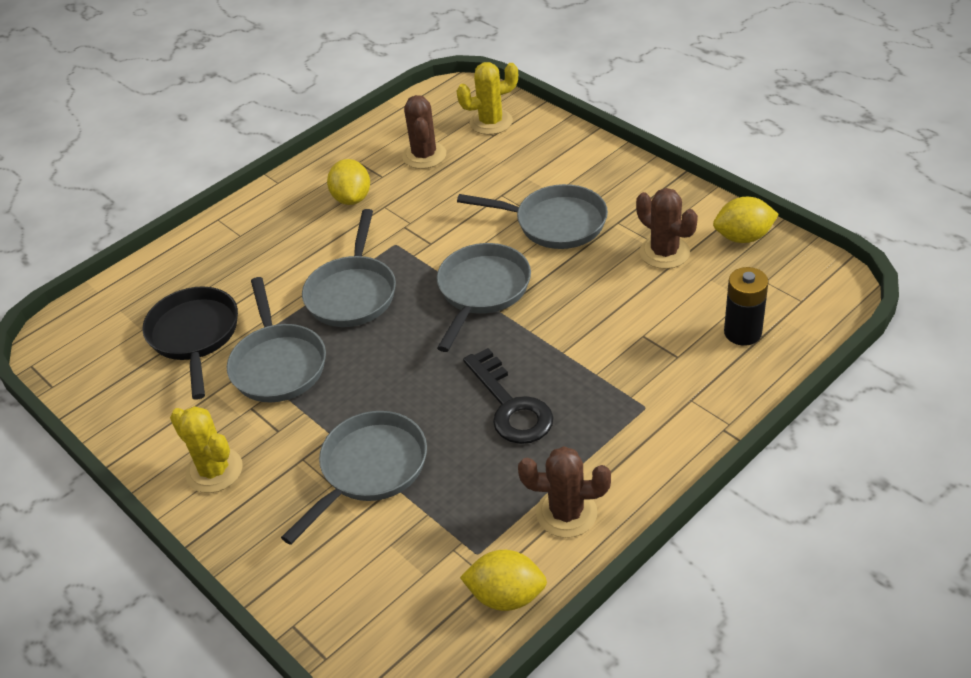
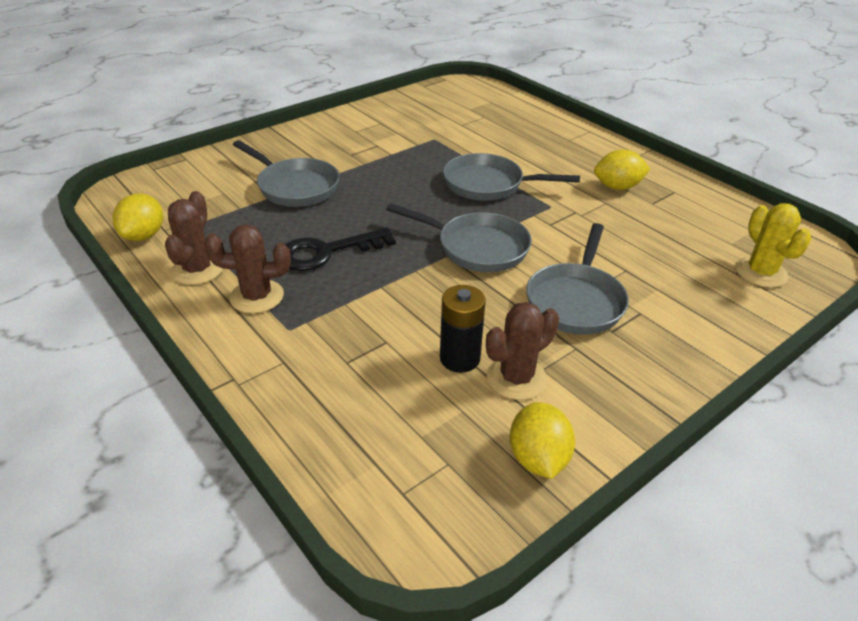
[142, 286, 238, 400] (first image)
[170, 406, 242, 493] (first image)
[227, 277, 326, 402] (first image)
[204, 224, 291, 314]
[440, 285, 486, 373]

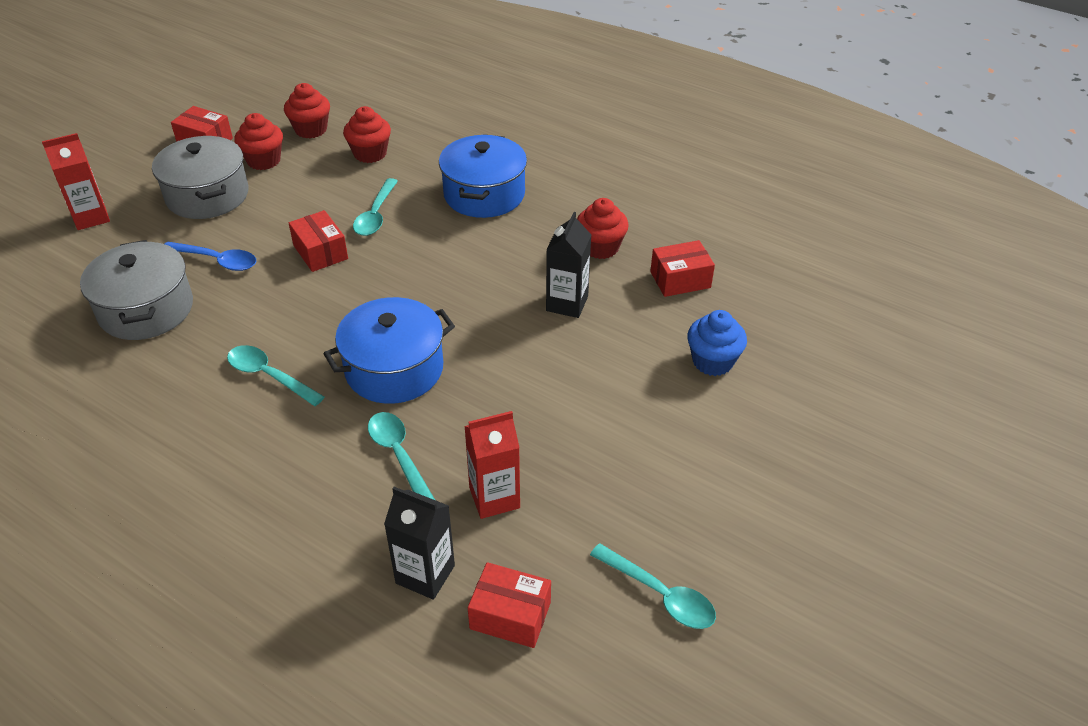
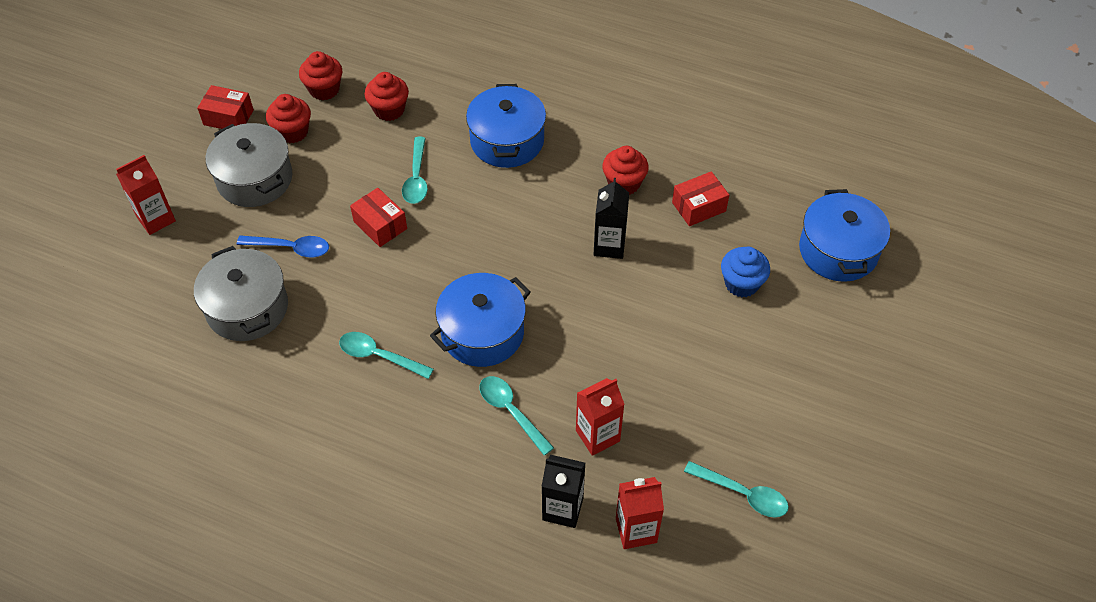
[799, 189, 890, 282]
[616, 477, 664, 549]

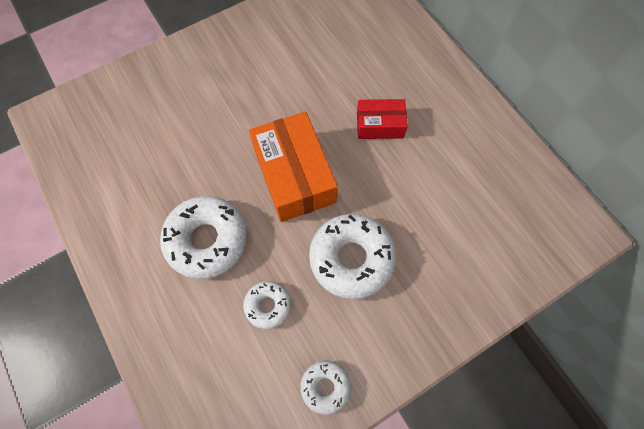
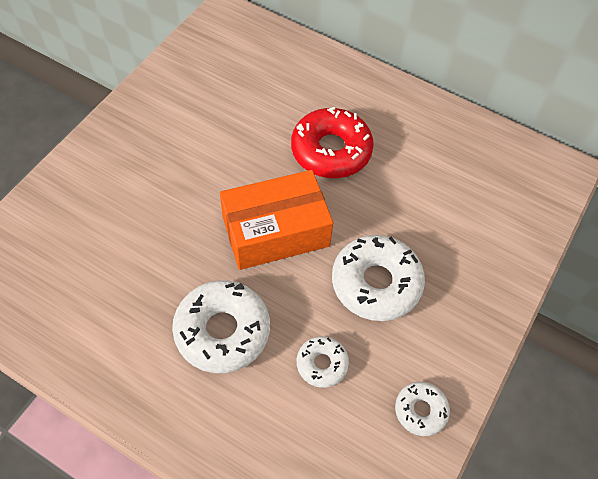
[291, 107, 374, 178]
[220, 170, 333, 270]

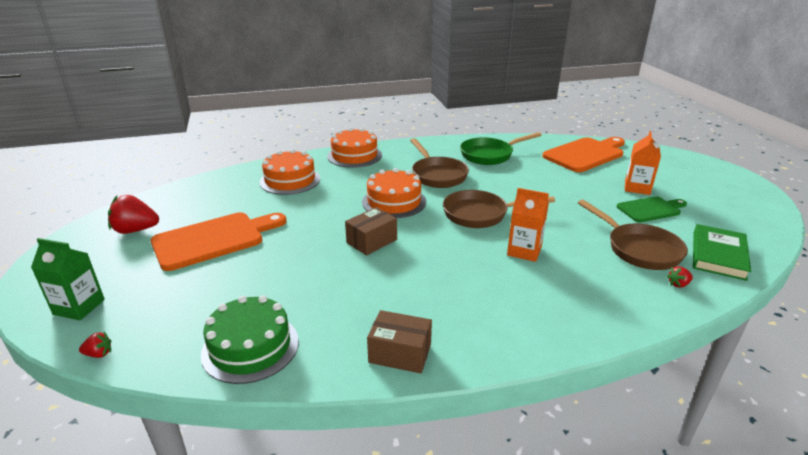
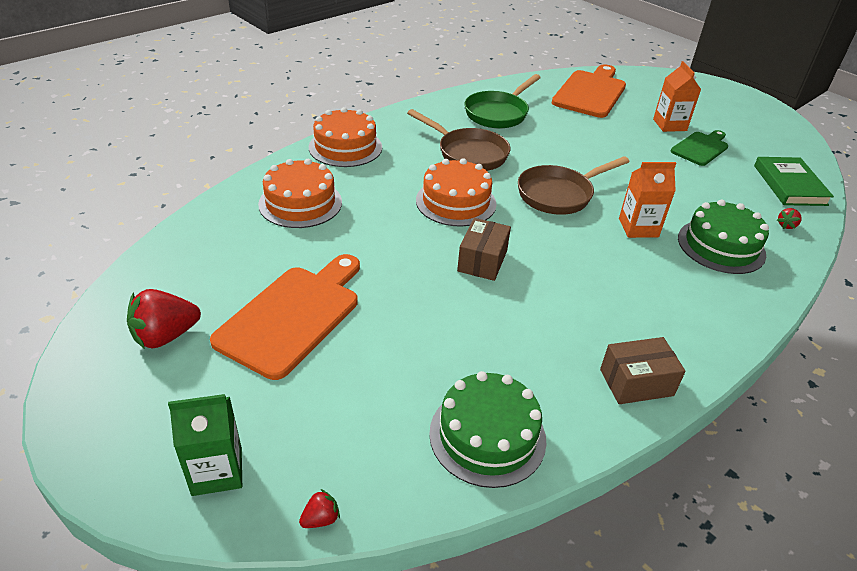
[578, 199, 688, 270] (first image)
[678, 200, 769, 274]

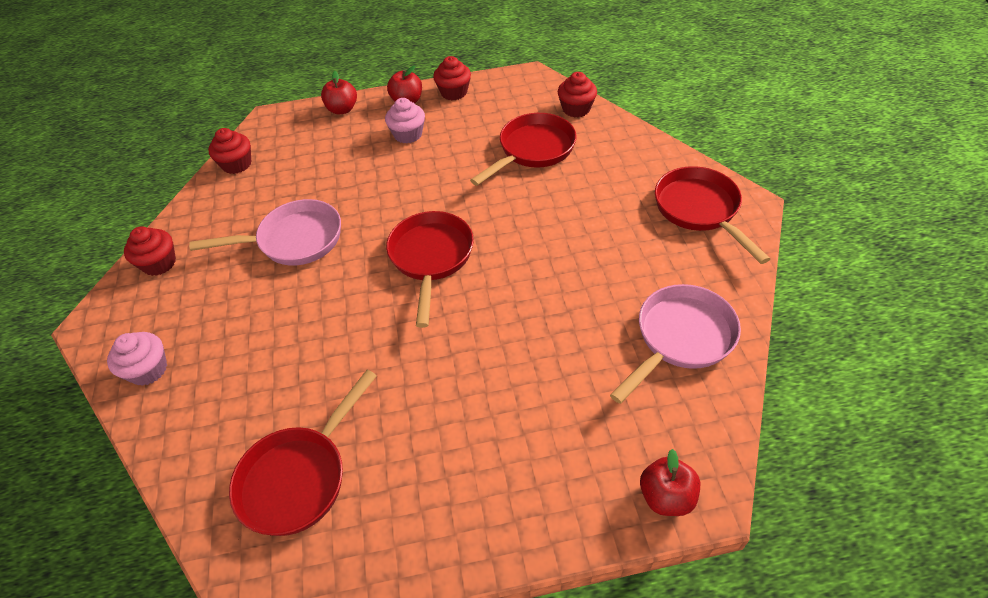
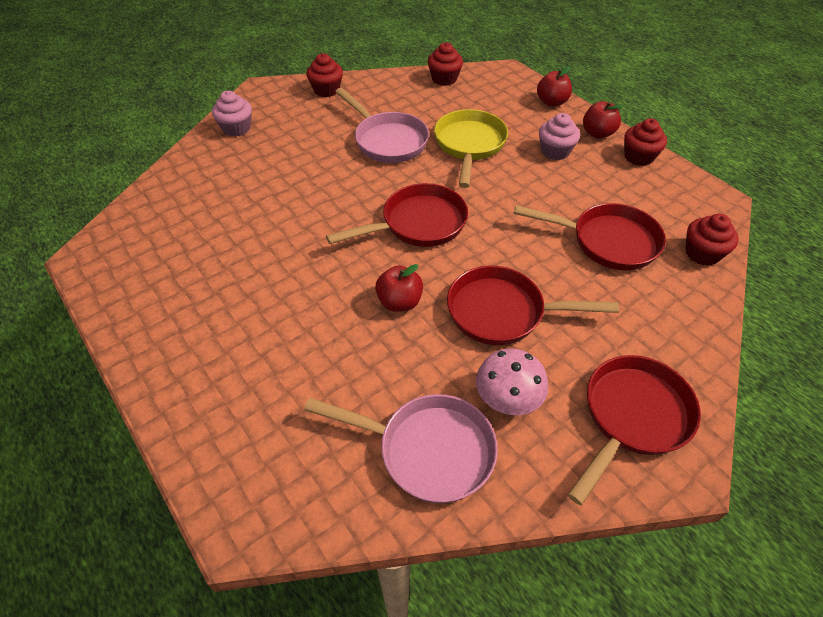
[434, 109, 508, 188]
[476, 349, 548, 415]
[447, 266, 619, 345]
[375, 264, 423, 312]

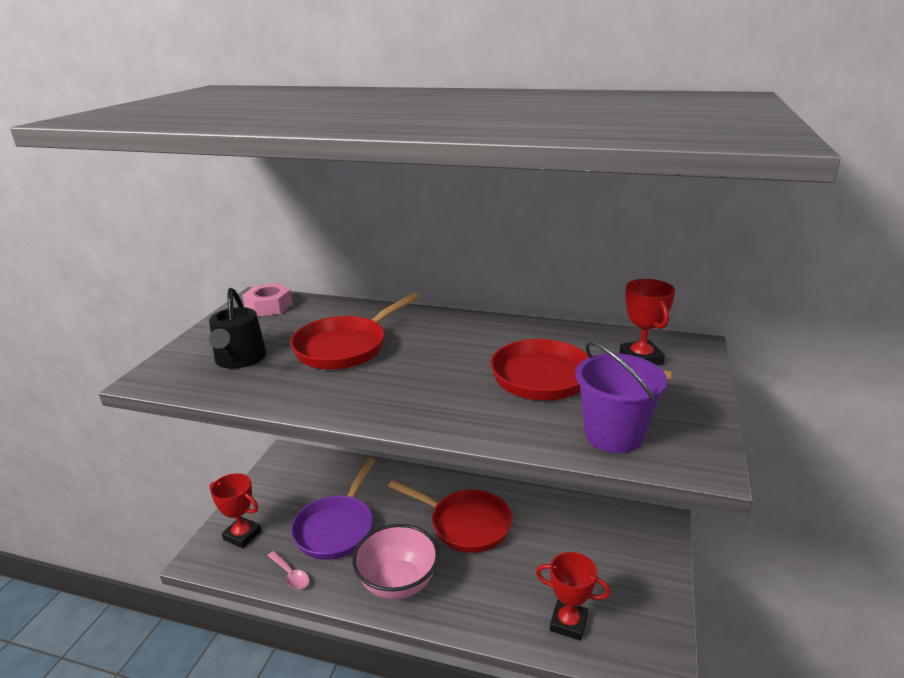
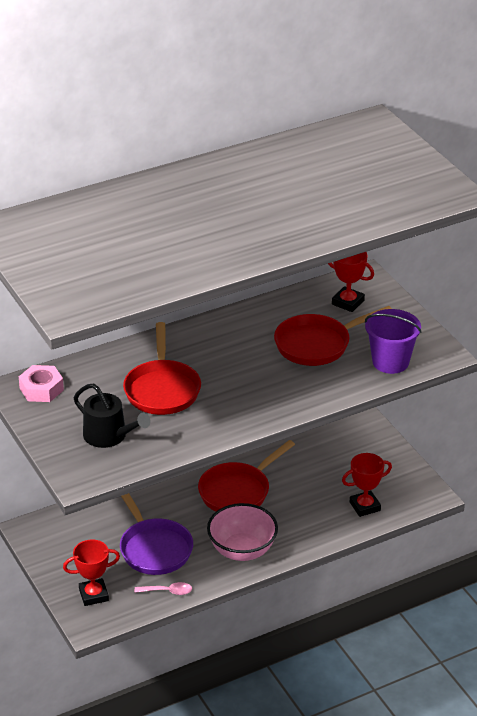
[198, 440, 295, 511]

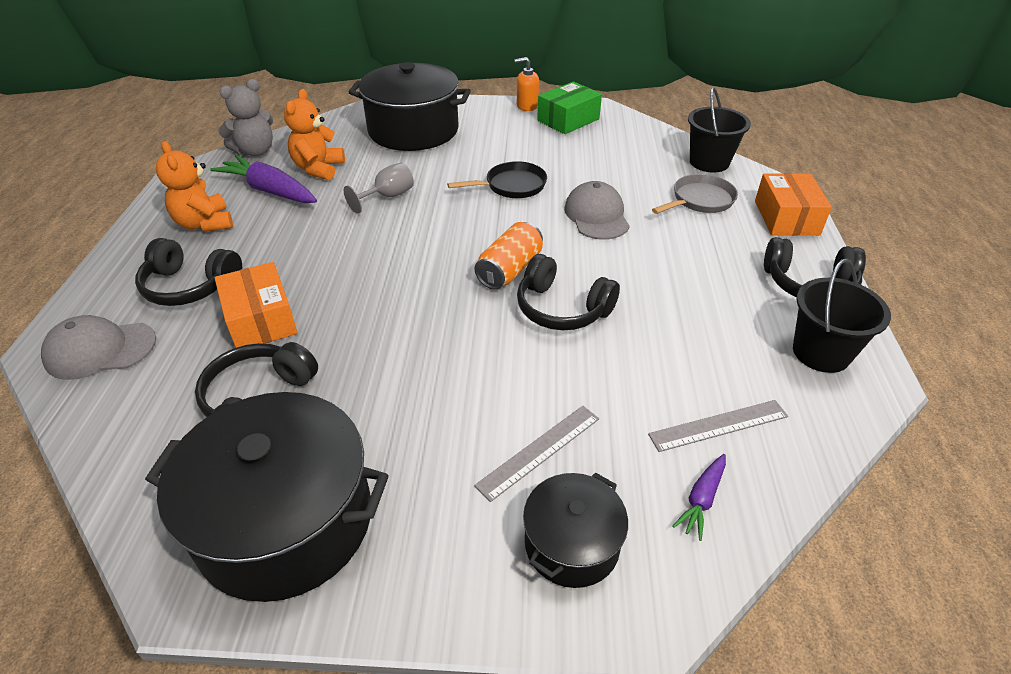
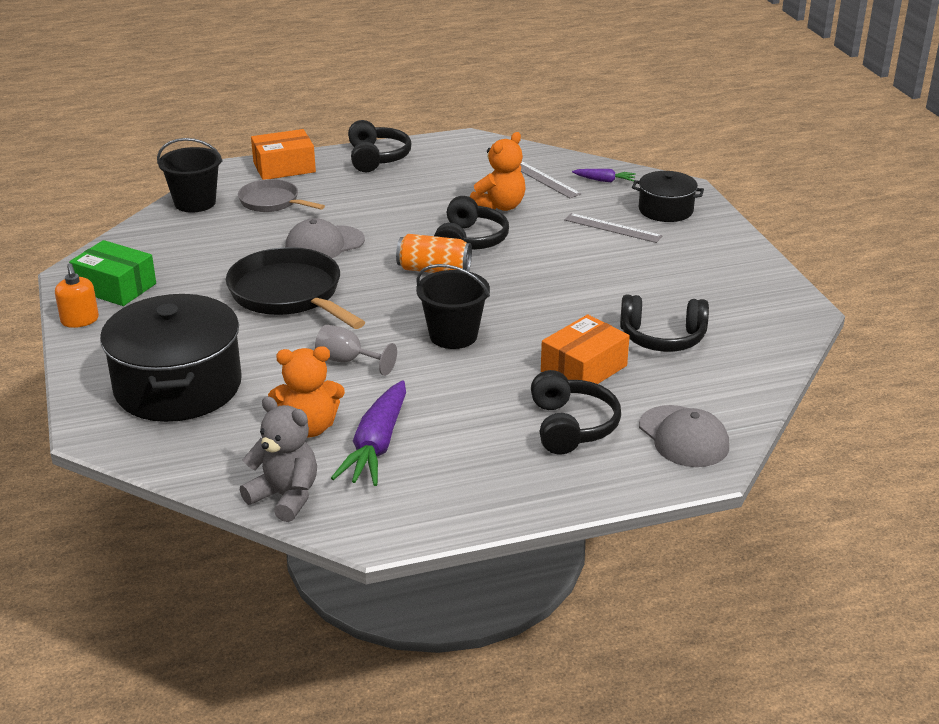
[145, 392, 389, 602] (first image)
[470, 132, 526, 211]
[416, 264, 490, 349]
[226, 247, 365, 329]

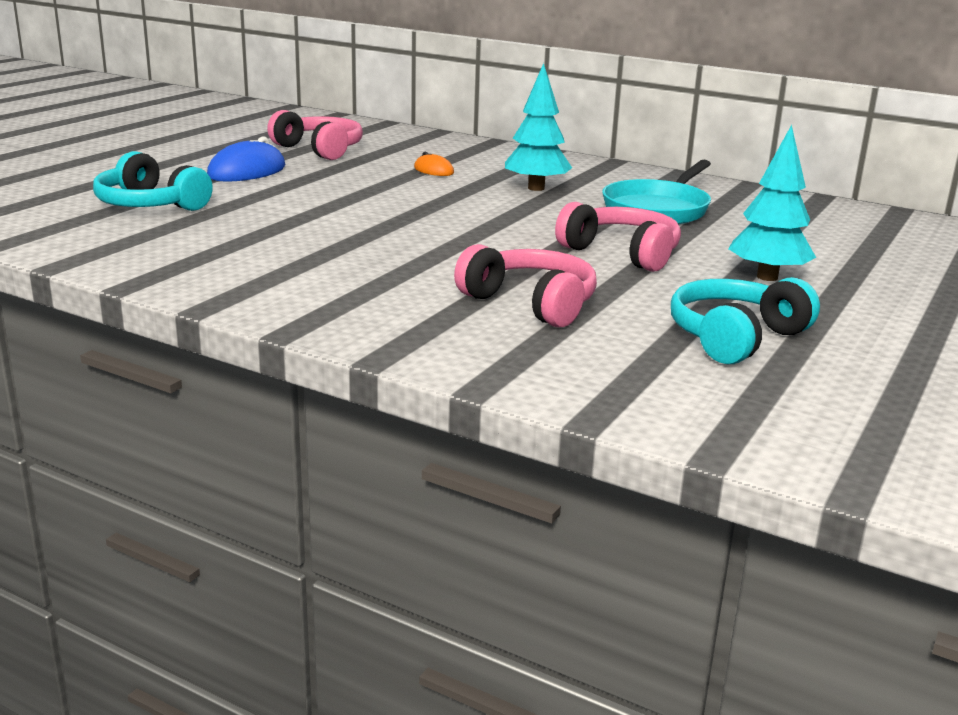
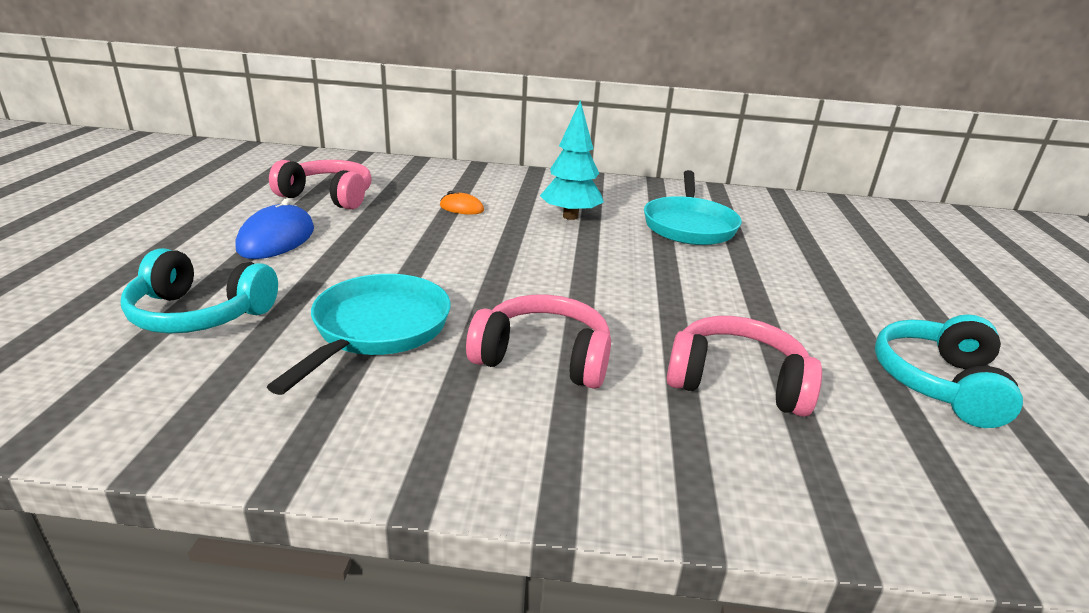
[728, 125, 816, 281] (first image)
[267, 274, 451, 395]
[466, 294, 611, 389]

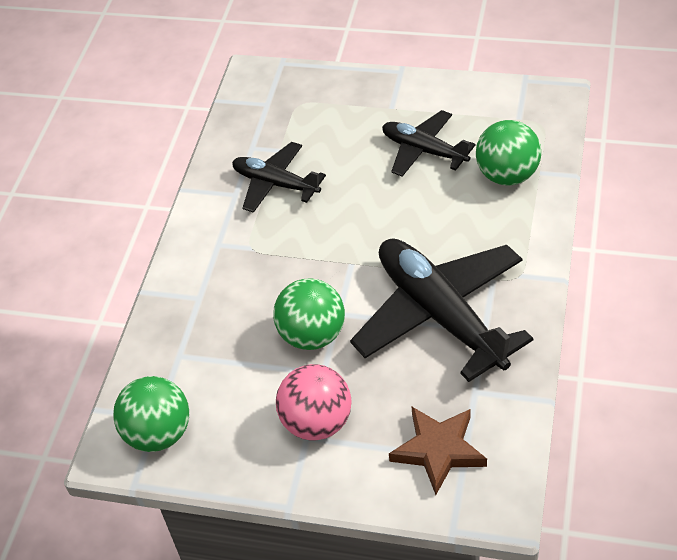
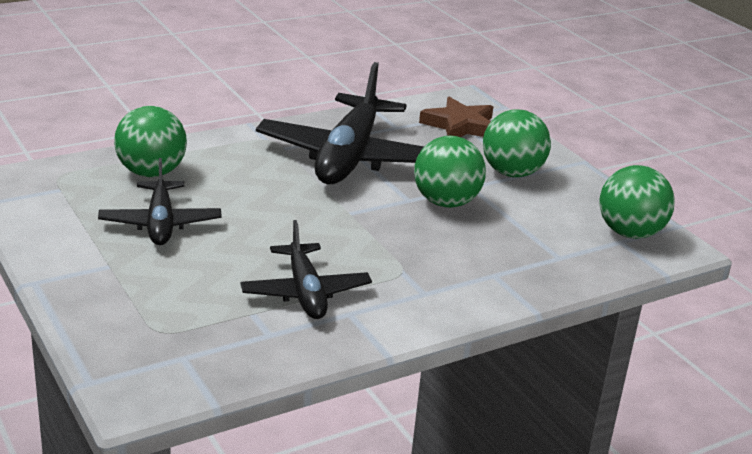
[483, 109, 551, 177]

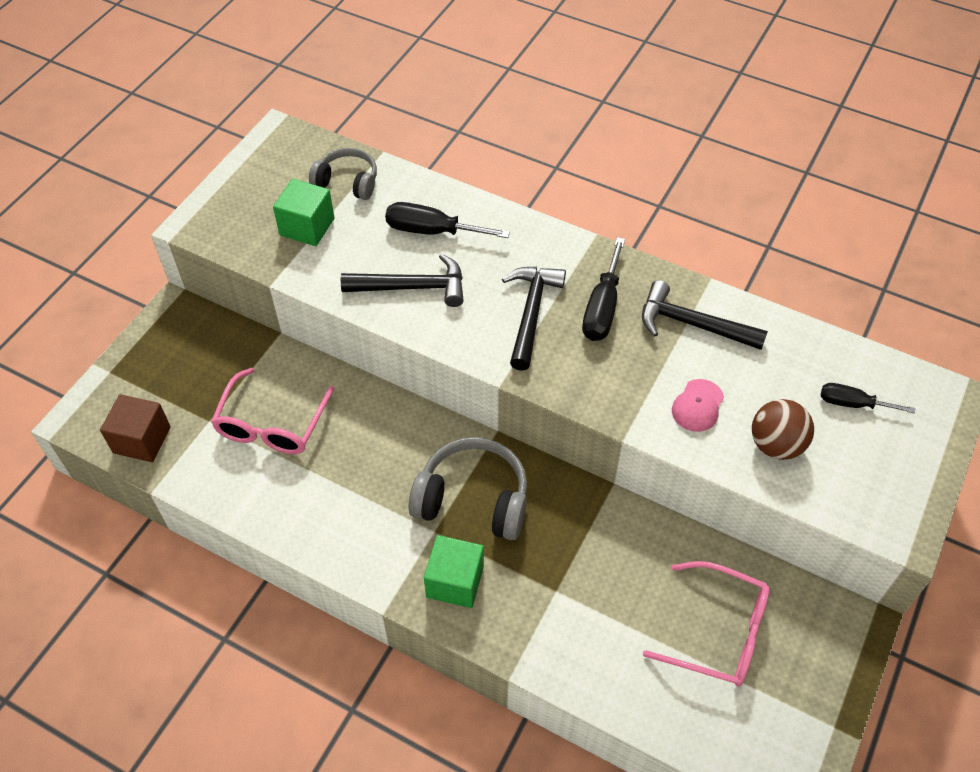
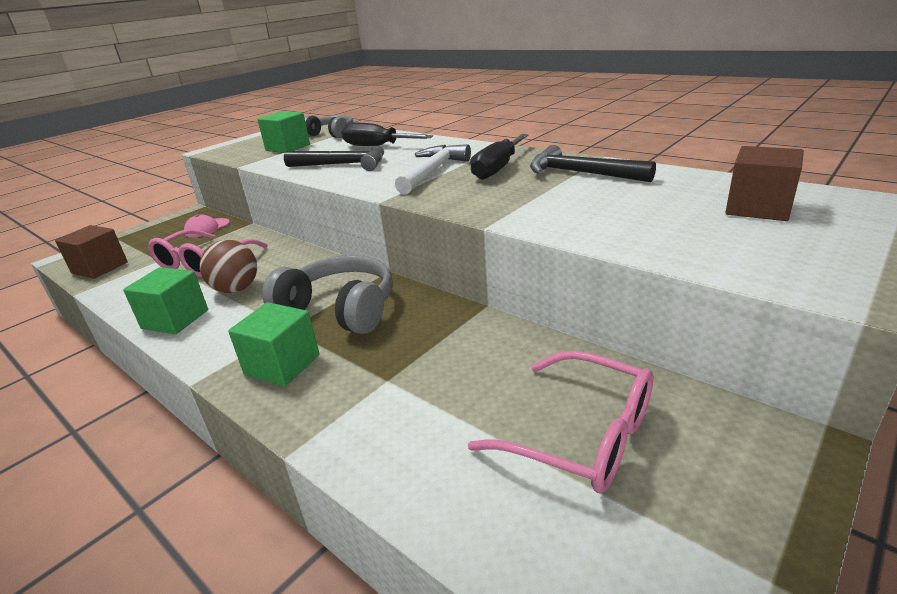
[123, 267, 208, 334]
[184, 214, 230, 237]
[200, 240, 257, 293]
[725, 146, 804, 221]
[395, 144, 471, 194]

